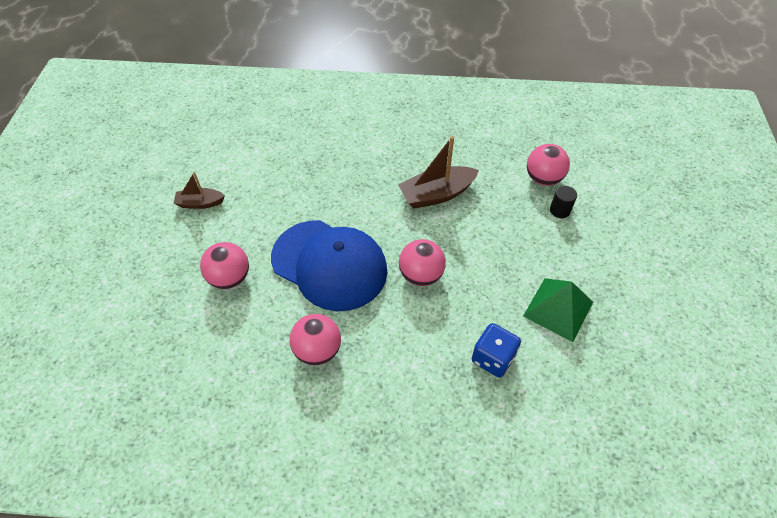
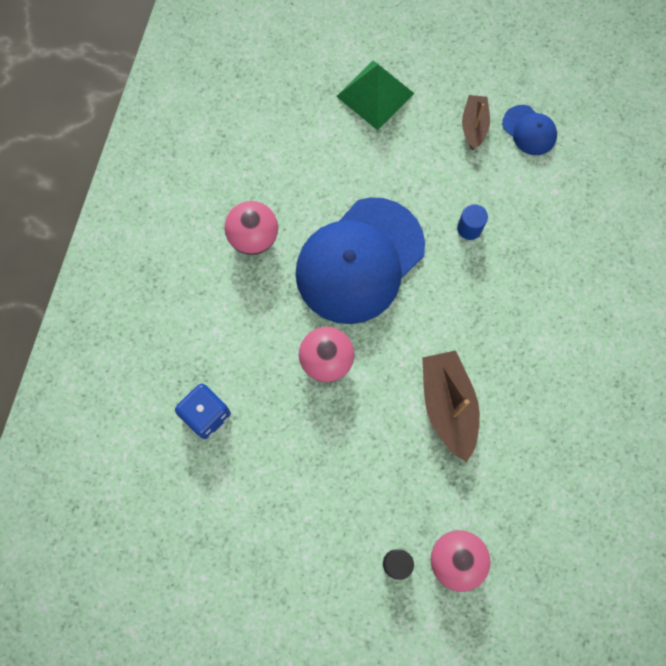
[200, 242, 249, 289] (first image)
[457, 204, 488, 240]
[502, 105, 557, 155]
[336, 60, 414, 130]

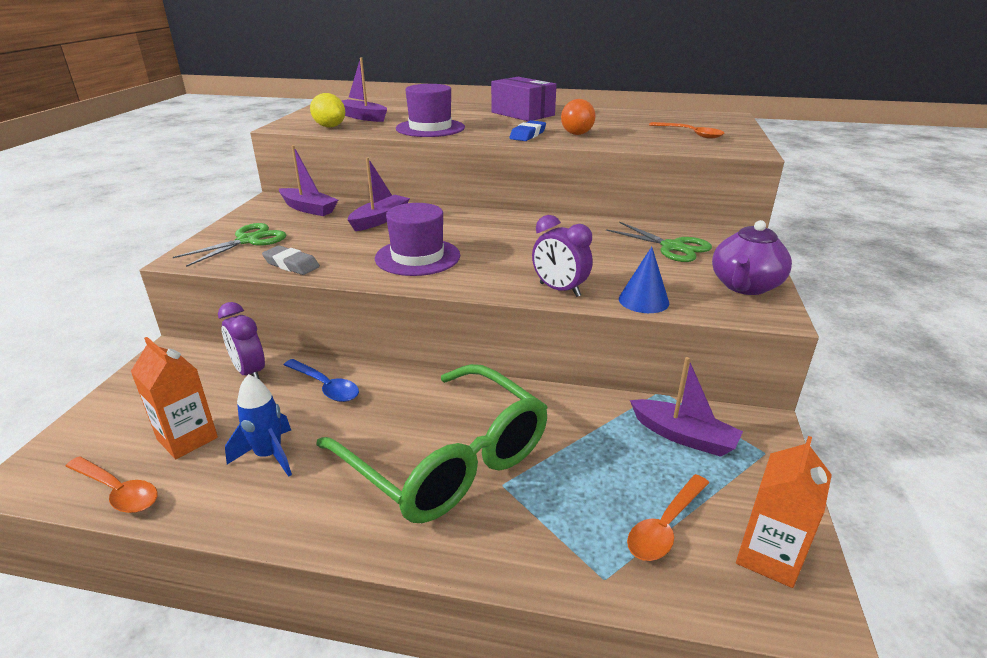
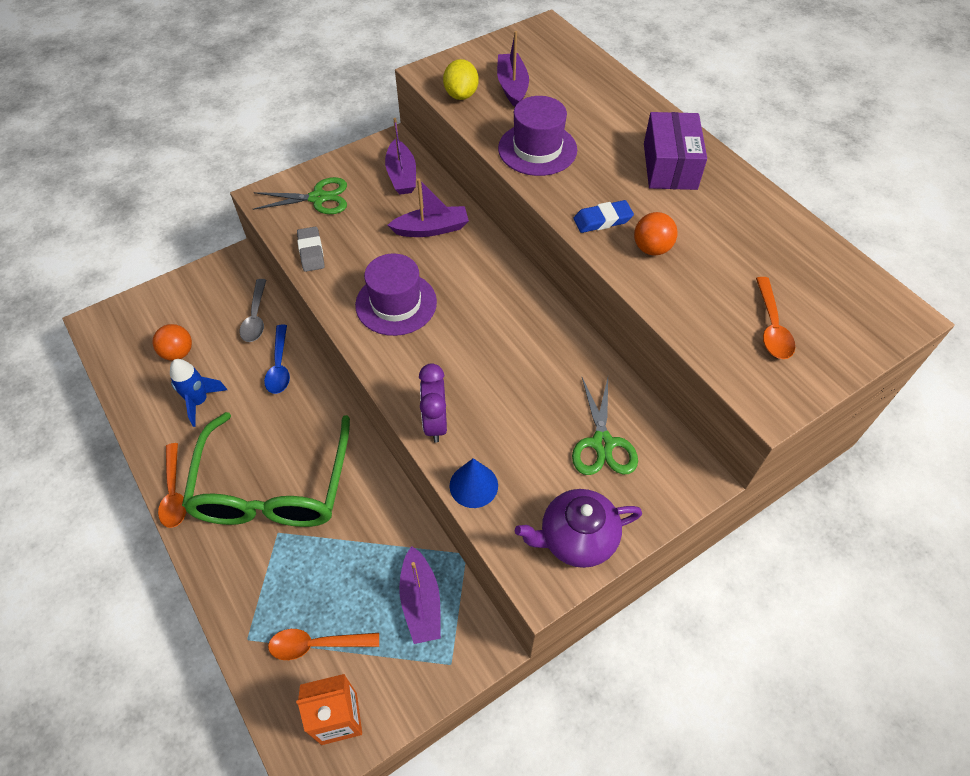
[158, 443, 187, 528]
[153, 324, 192, 361]
[240, 279, 266, 342]

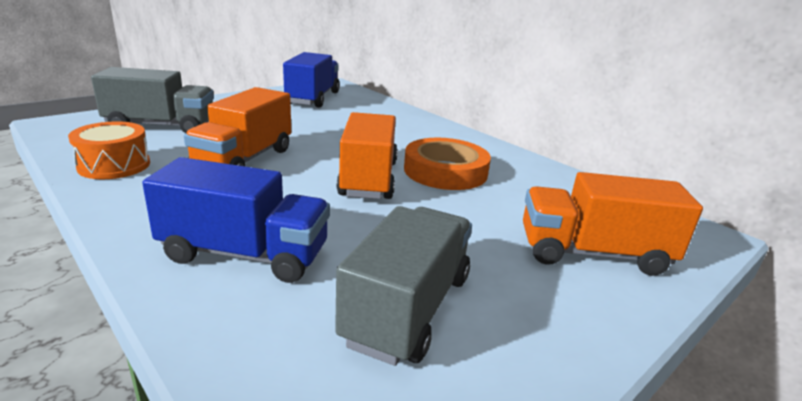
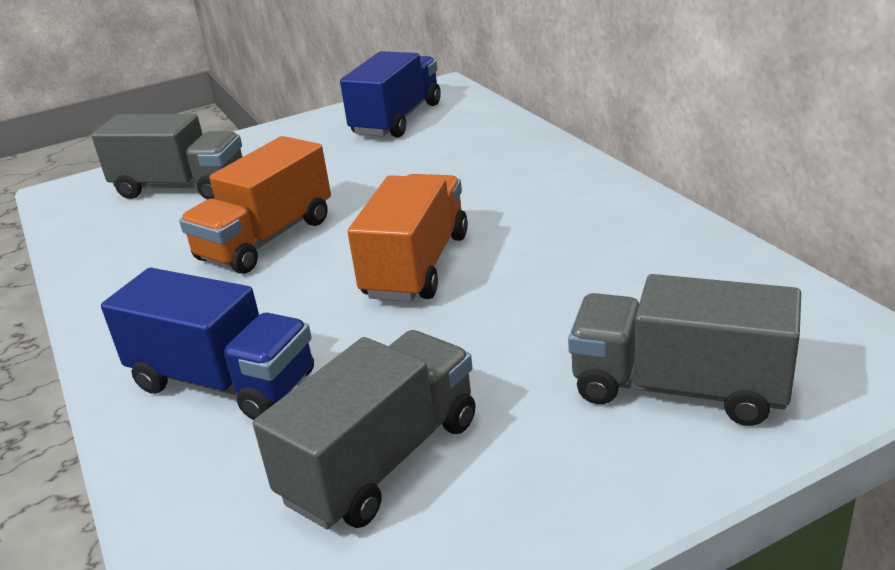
[68, 121, 150, 179] (first image)
[404, 138, 491, 190] (first image)
[568, 274, 801, 426]

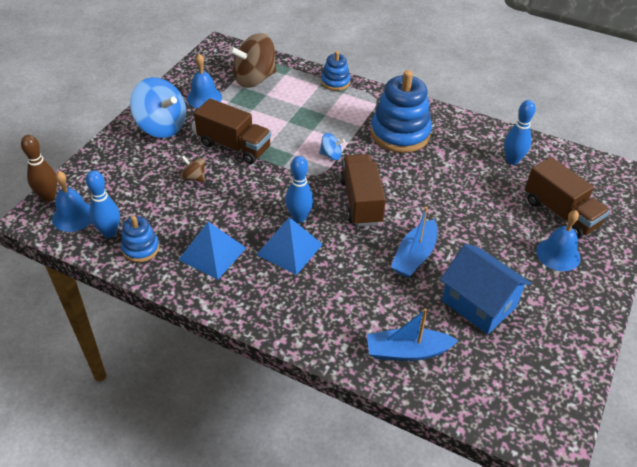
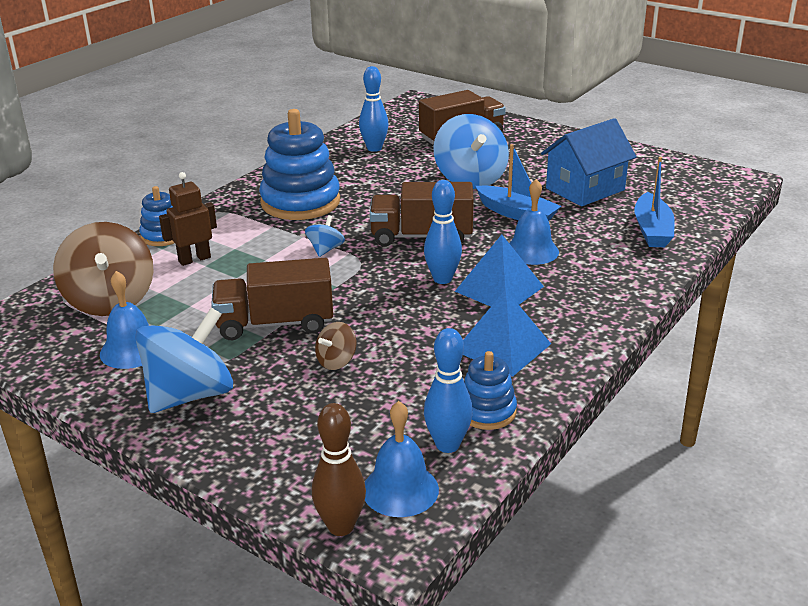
[159, 172, 217, 266]
[433, 114, 509, 189]
[509, 179, 559, 265]
[211, 258, 333, 340]

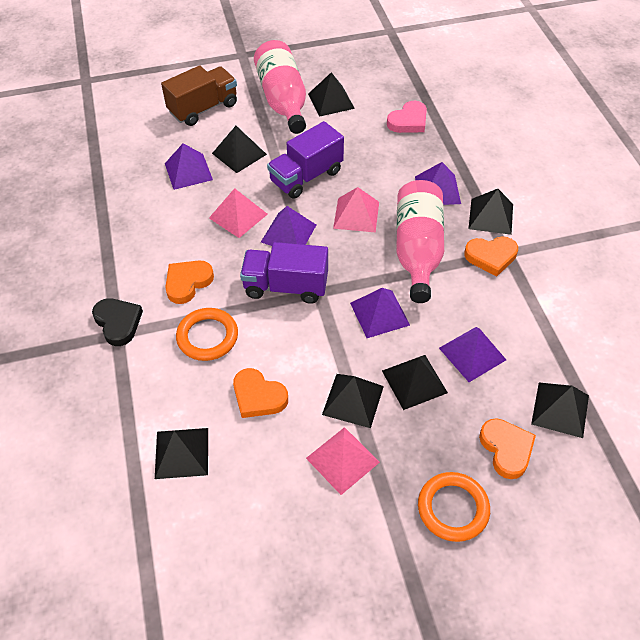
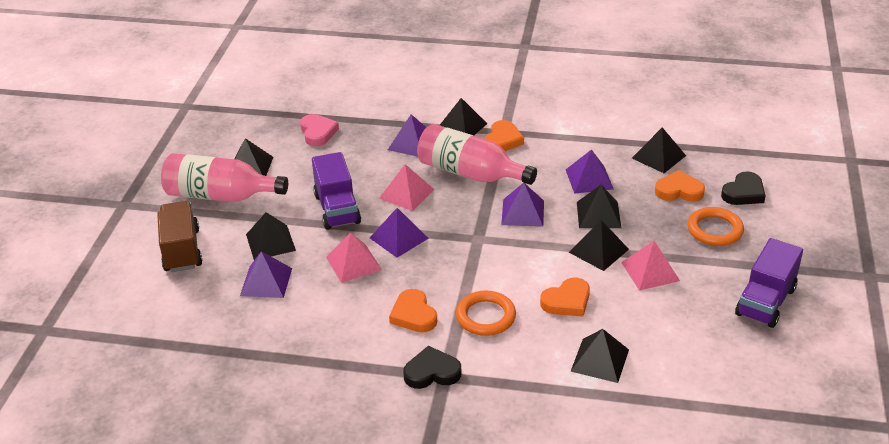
[721, 171, 765, 205]
[735, 238, 803, 328]

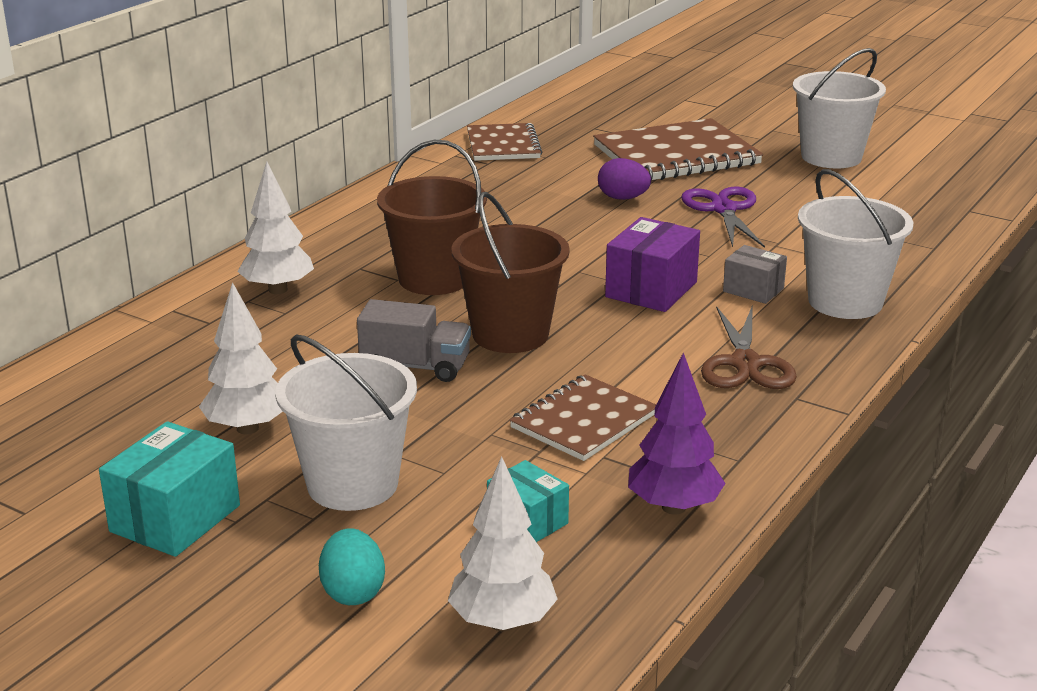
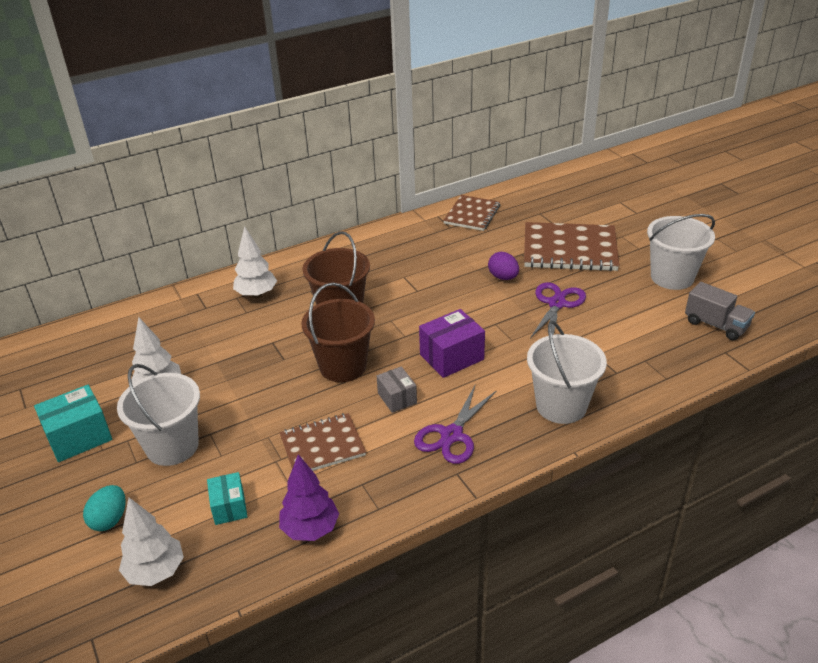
[685, 282, 755, 340]
[377, 366, 417, 413]
[414, 386, 497, 464]

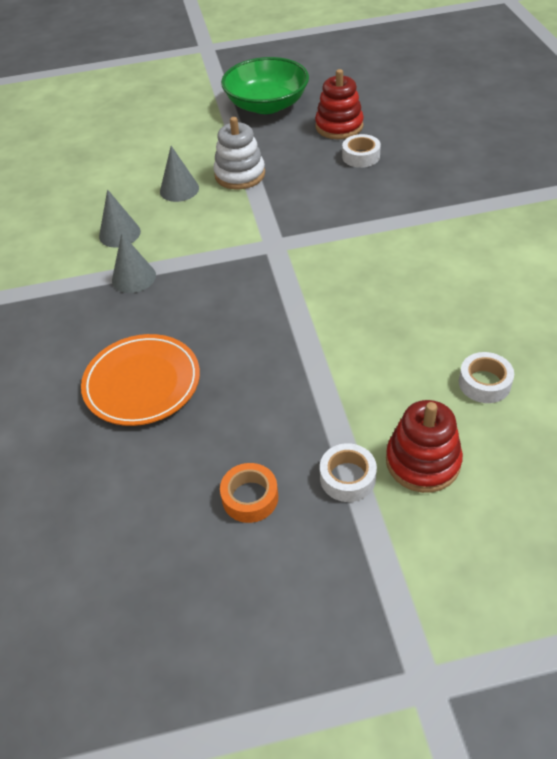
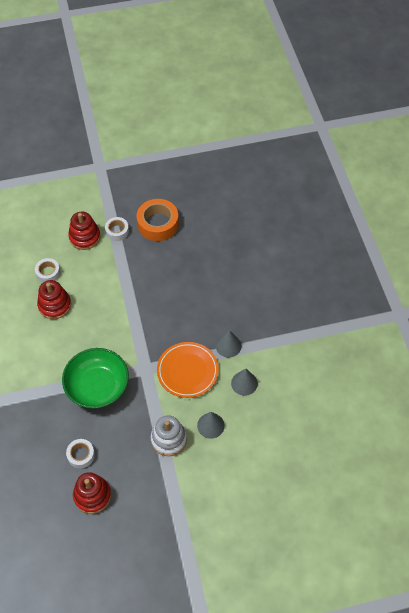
[37, 280, 71, 319]
[157, 342, 219, 398]
[62, 348, 129, 409]
[136, 199, 179, 241]

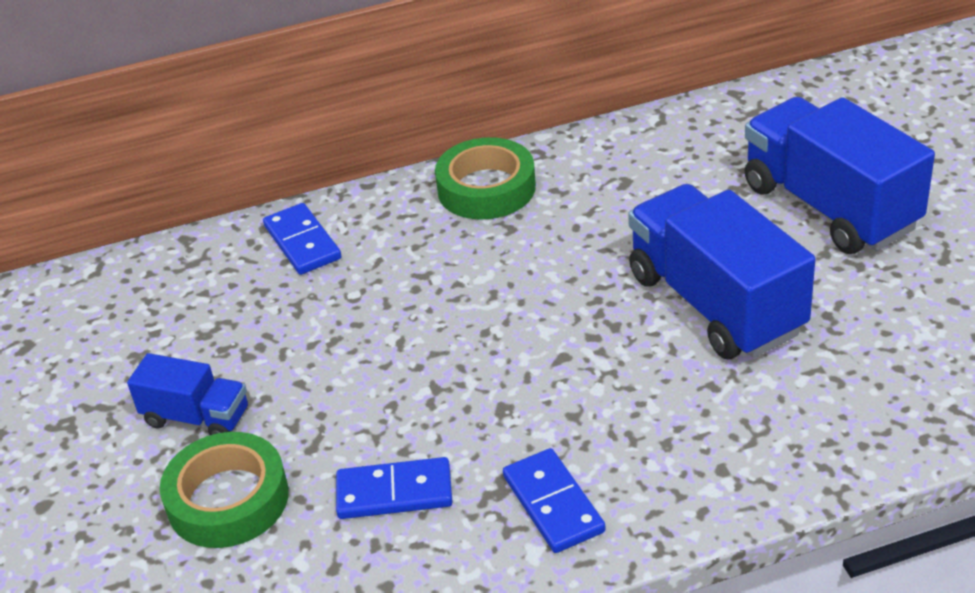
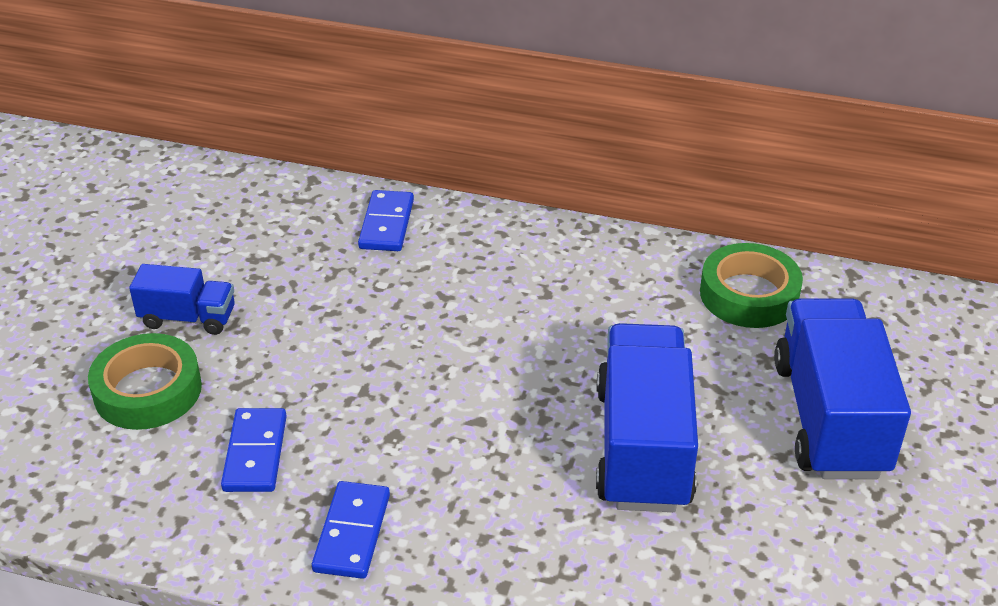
[700, 243, 803, 328]
[129, 264, 235, 335]
[221, 408, 287, 492]

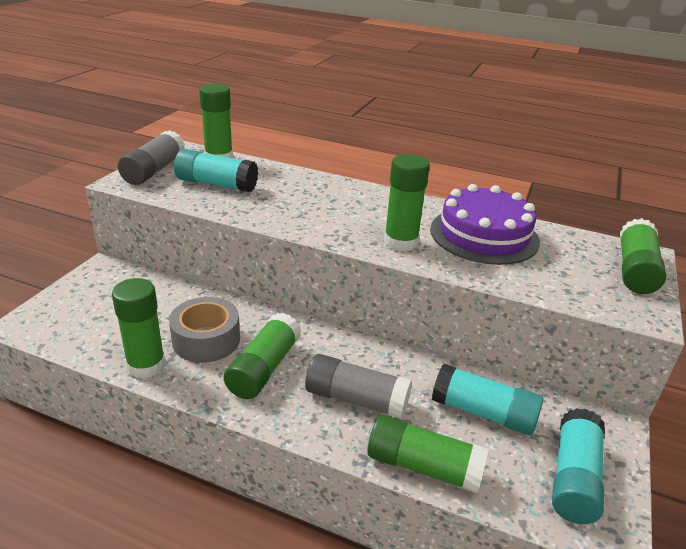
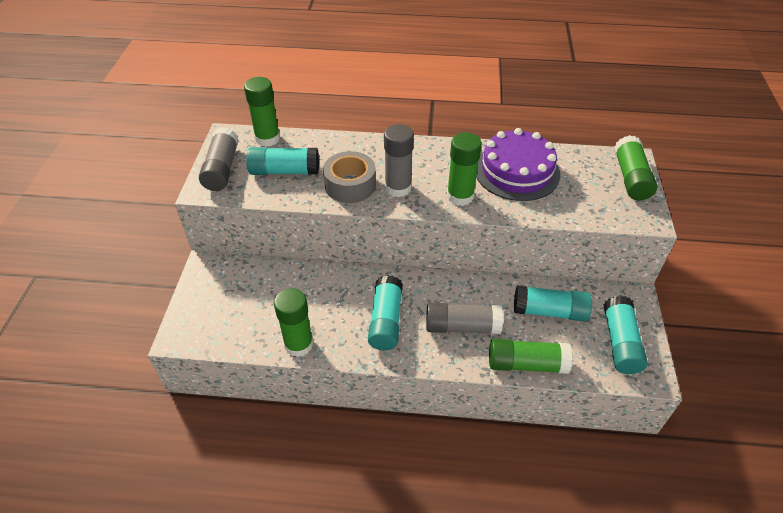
[384, 124, 414, 197]
[323, 151, 376, 203]
[368, 275, 403, 351]

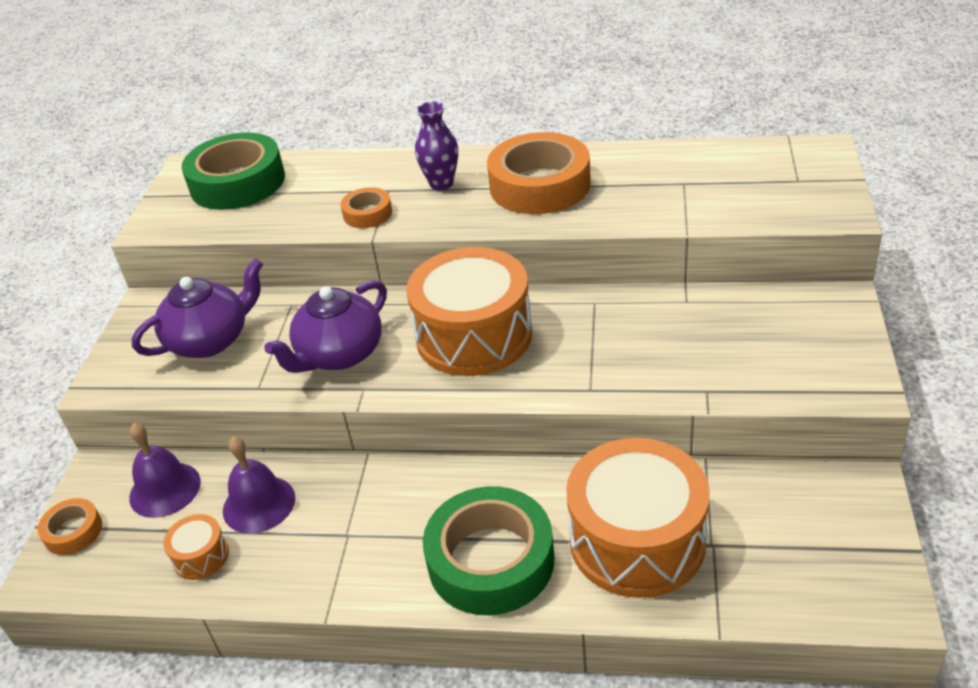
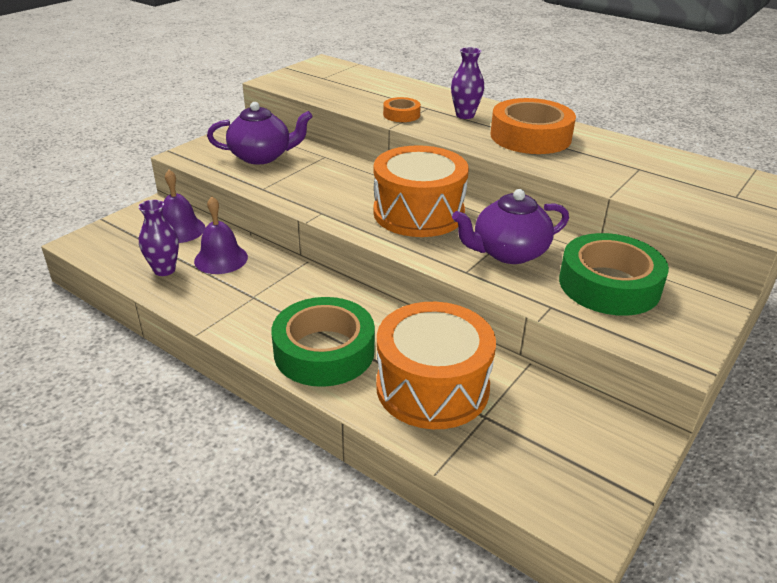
[38, 498, 102, 555] (first image)
[559, 233, 669, 316]
[452, 189, 569, 264]
[139, 200, 179, 276]

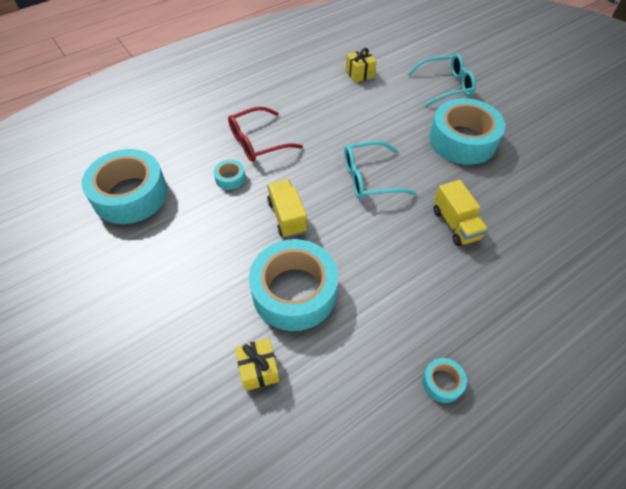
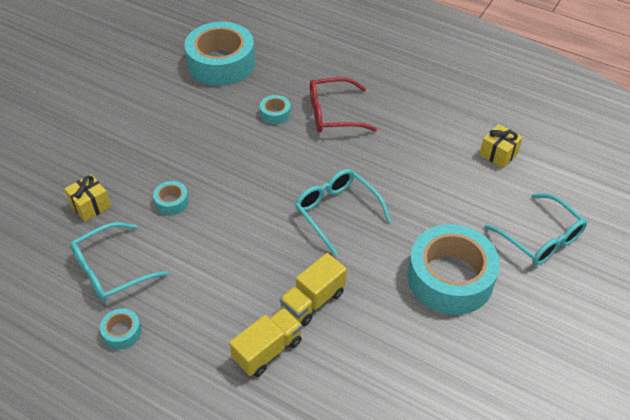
[70, 222, 169, 302]
[229, 308, 302, 377]
[310, 77, 377, 132]
[153, 181, 189, 215]

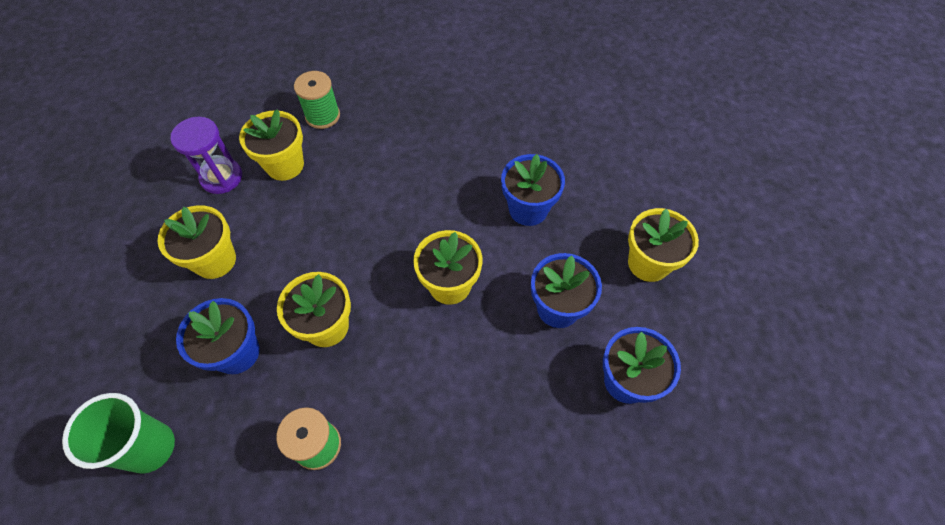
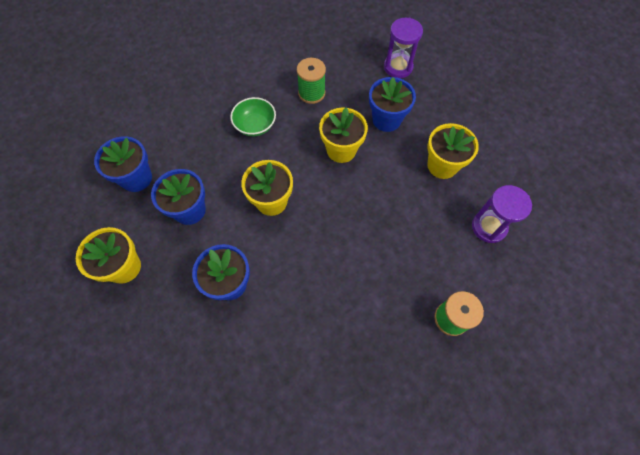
[239, 109, 304, 181] (first image)
[230, 97, 276, 136]
[384, 18, 423, 78]

